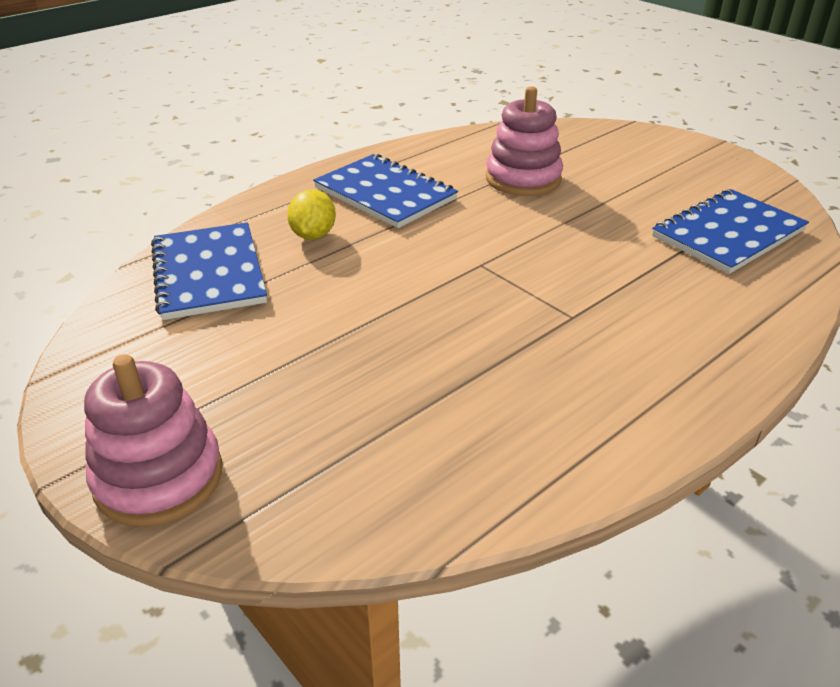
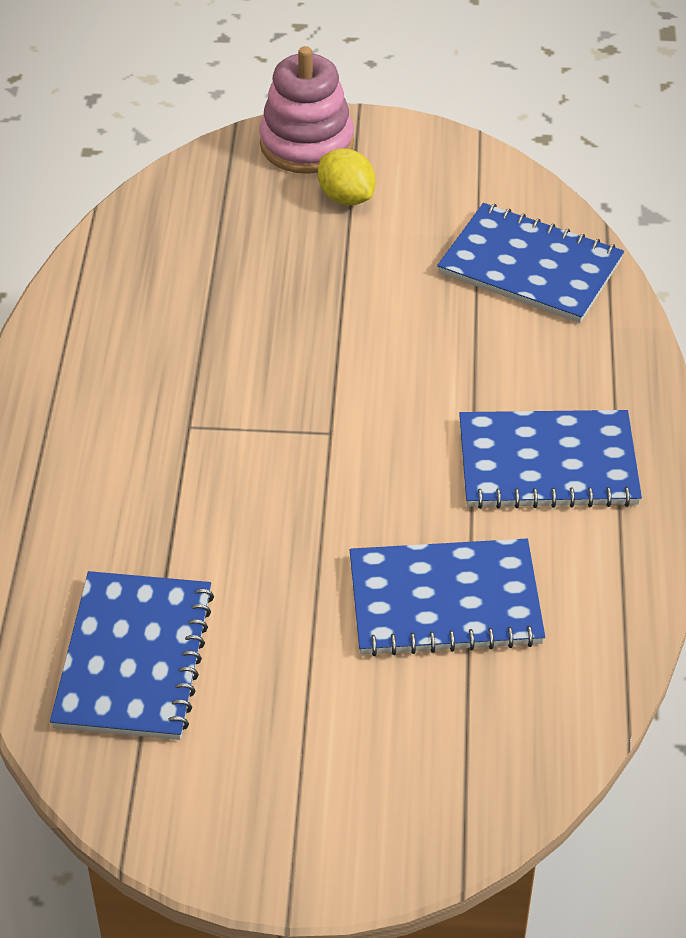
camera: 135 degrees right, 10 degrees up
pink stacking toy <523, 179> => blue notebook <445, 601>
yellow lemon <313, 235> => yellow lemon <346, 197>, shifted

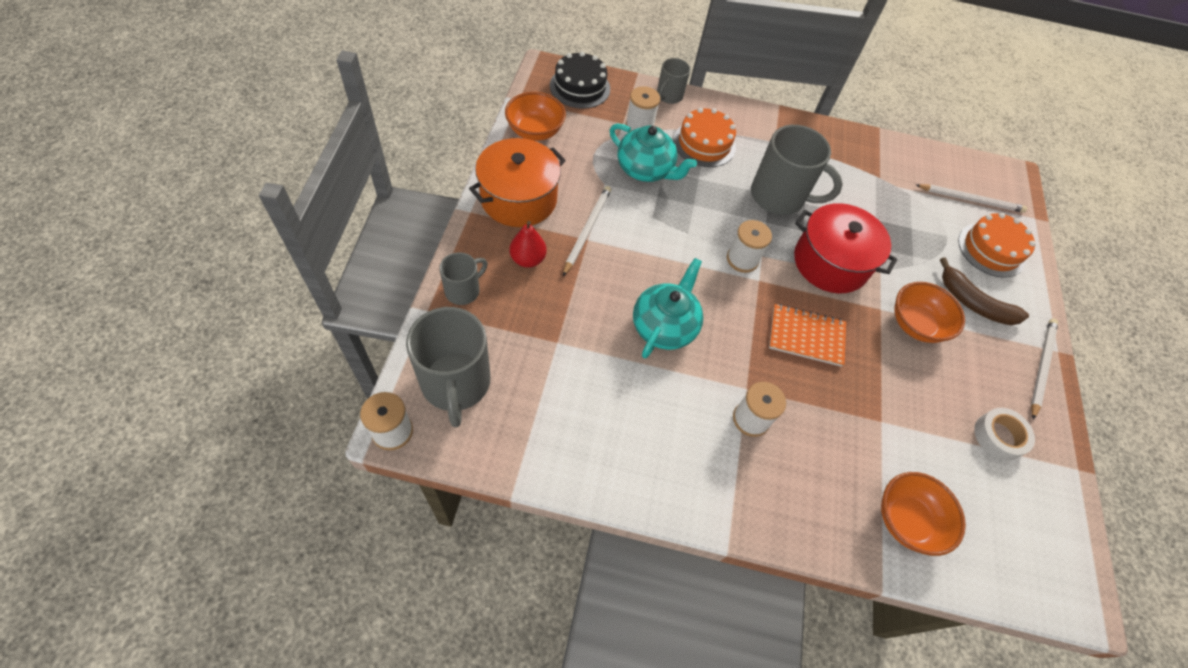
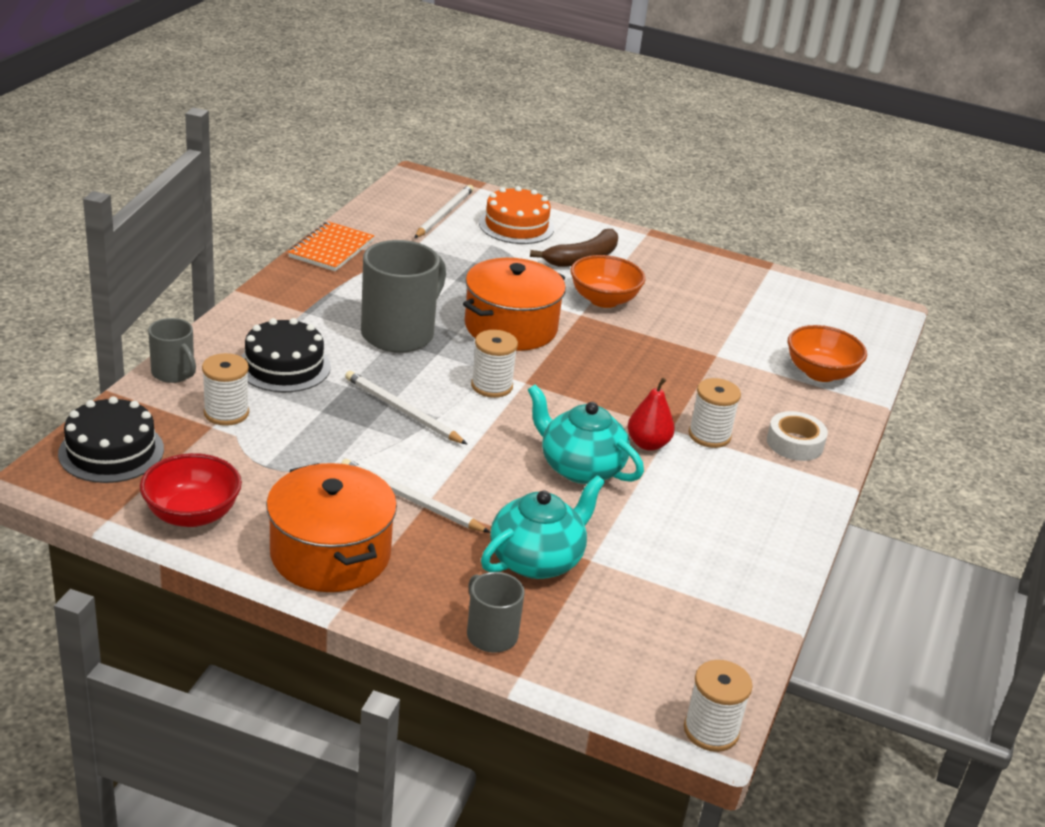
camera: 75 degrees left, 25 degrees down
orange bowl <535, 131> => red bowl <192, 514>
orange cake <704, 144> => black cake <284, 366>
turquoise teapot <645, 170> => turquoise teapot <537, 560>, shifted
red pot <830, 263> => orange pot <511, 327>
red pear <528, 259> => red pear <648, 444>, shifted
orange notebook <806, 336> => orange notebook <331, 249>, shifted
grey mug <456, 384> => nothing
white pencil <1041, 367> => white pencil <402, 411>, shifted
white tape <998, 437> => white tape <794, 443>, shifted

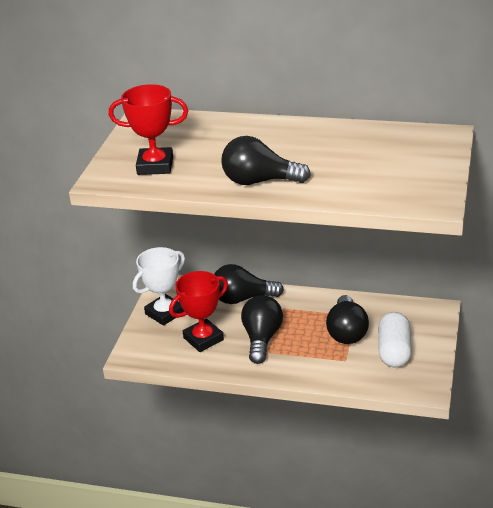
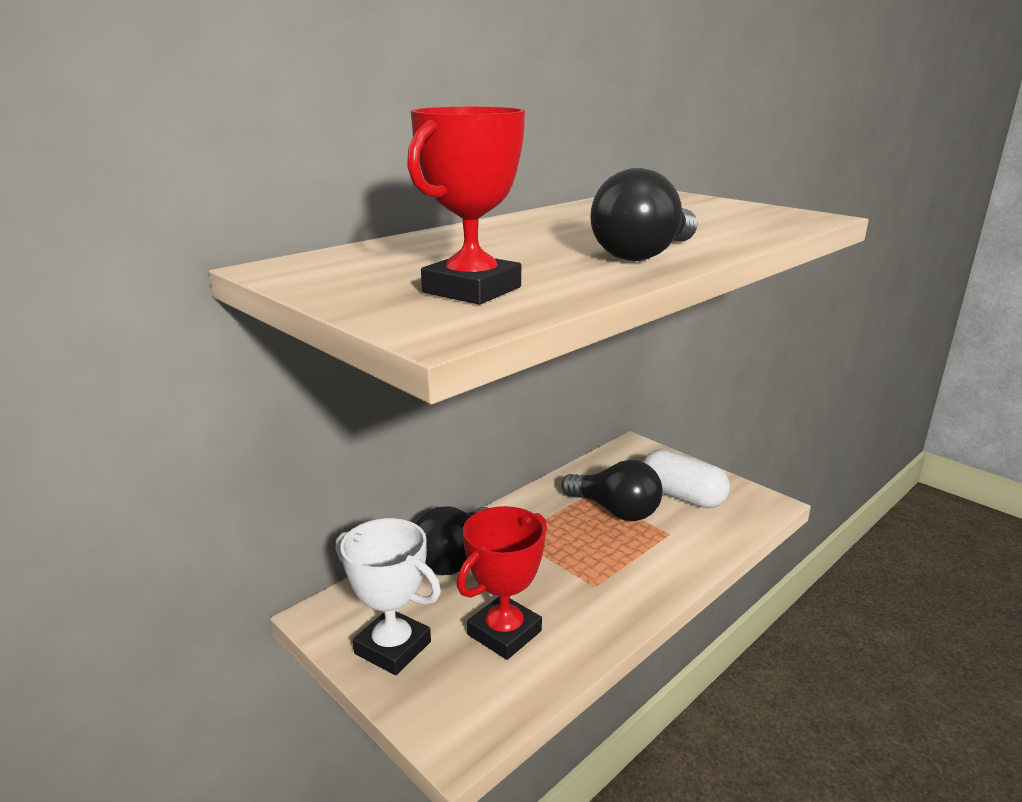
camera: 60 degrees left, 10 degrees down
white trophy <164, 313> => white trophy <392, 648>, 45 degrees counterclockwise
red trophy <203, 339> => red trophy <504, 633>, 45 degrees clockwise
black light bulb <262, 338> => nothing

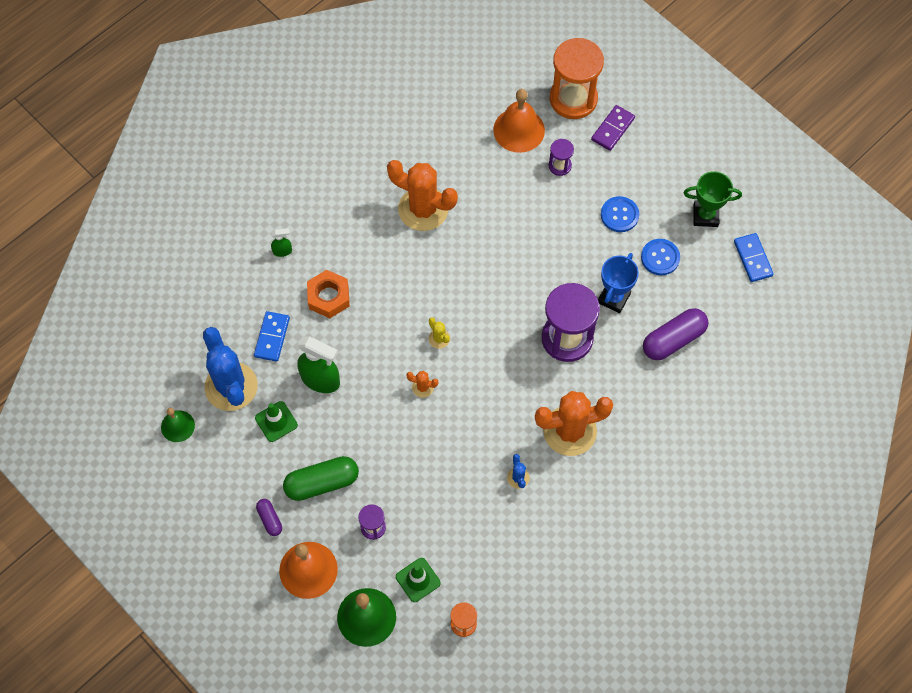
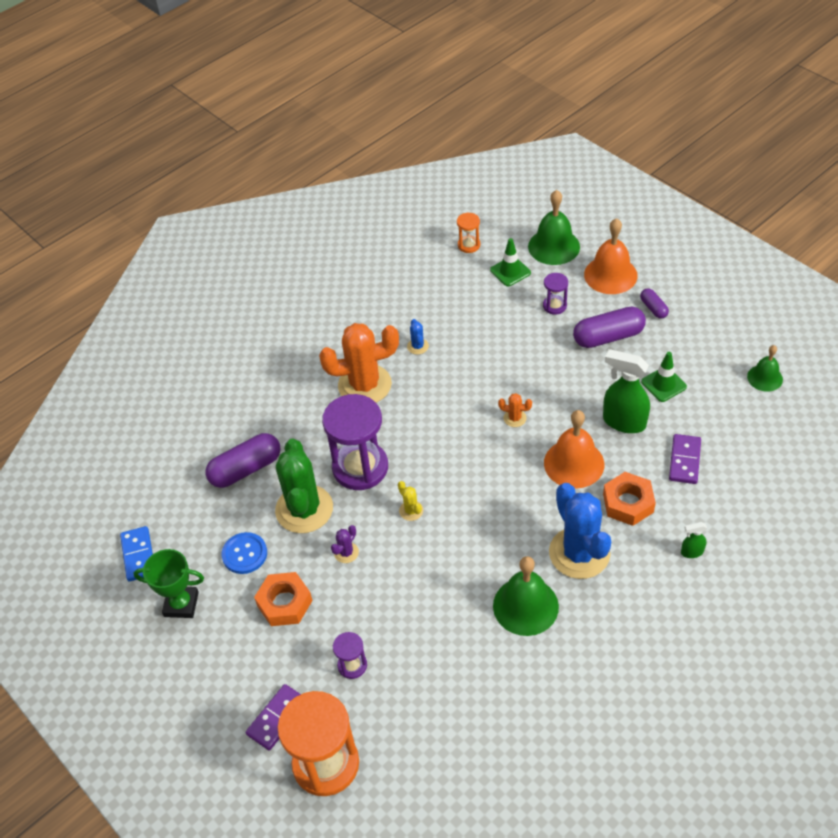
camera: 175 degrees left, 15 degrees down
orange bell <519, 130> => orange bell <574, 463>, shifted
orange cactus <423, 209> => green bell <525, 606>
blue button <619, 215> => orange nut <284, 603>
blue trophy <614, 298> => green cactus <304, 509>
blue domino <272, 337> => purple domino <684, 460>
yellow cactus <439, 338> => yellow cactus <411, 511>, shifted
blue cactus <231, 386> => blue cactus <579, 553>, shifted
green capsule <322, 483> => purple capsule <608, 337>
nothing => purple cactus <346, 552>

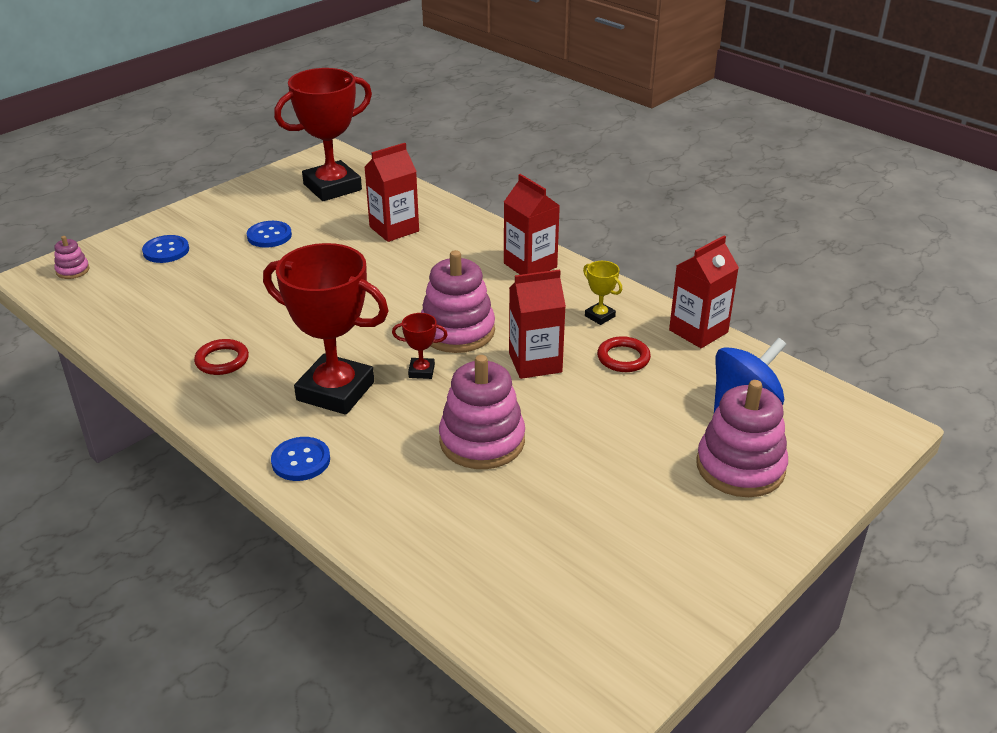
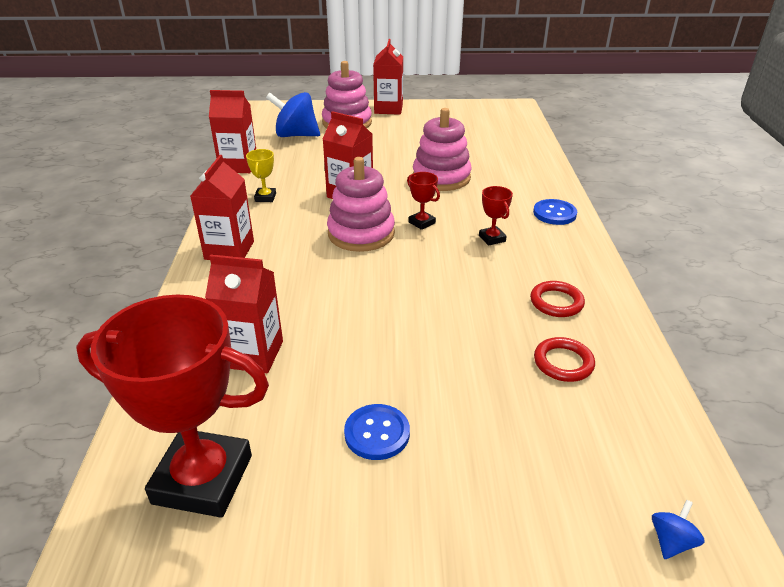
camera: 135 degrees left, 0 degrees up
blue button <166, 251> => nothing
pink stacking toy <72, 270> => blue spinning top <671, 541>
red trophy <335, 391> => red trophy <492, 238>, x0.42
red ring <623, 358> => red ring <563, 363>, shifted
nothing => red carton <388, 109>

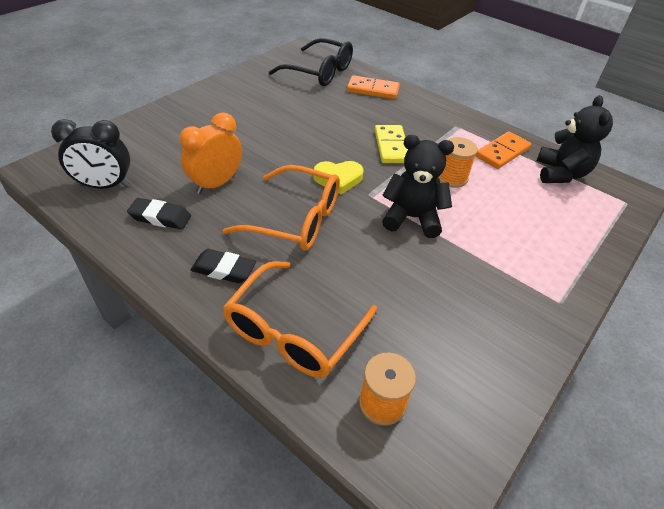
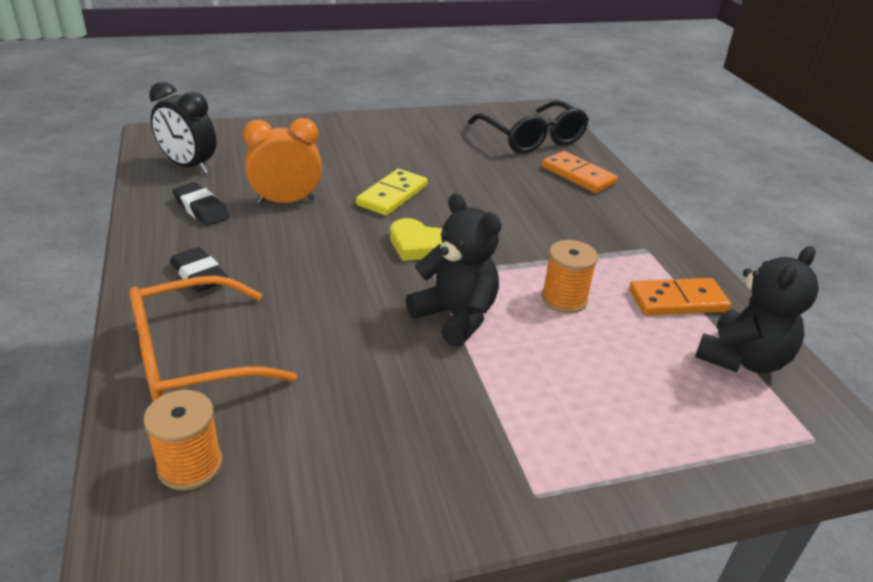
camera: 35 degrees right, 10 degrees down
yellow domino <391, 146> => yellow domino <392, 195>, shifted
orange glasses <296, 219> => nothing

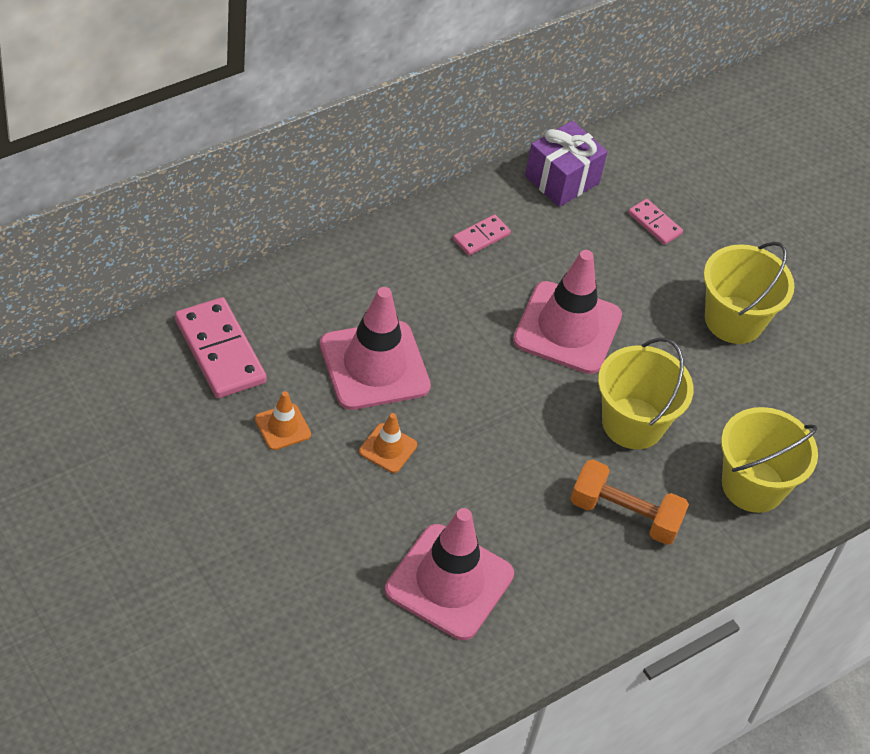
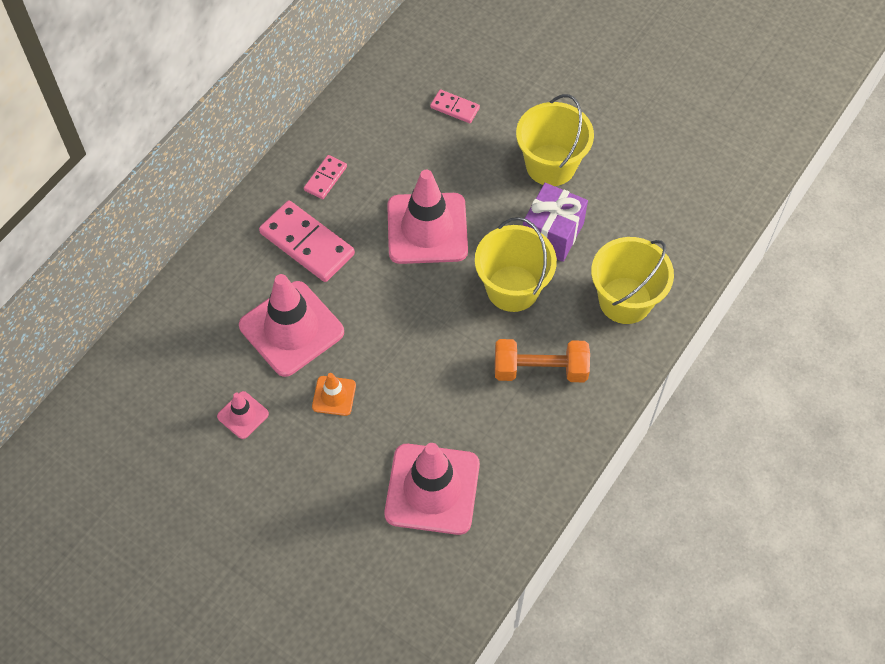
camera: 15 degrees left, 10 degrees up
purple gift <561, 179> => purple gift <552, 233>, shifted
pink domino <220, 351> => pink domino <307, 243>, shifted
orange traffic cone <282, 427> => pink traffic cone <243, 415>

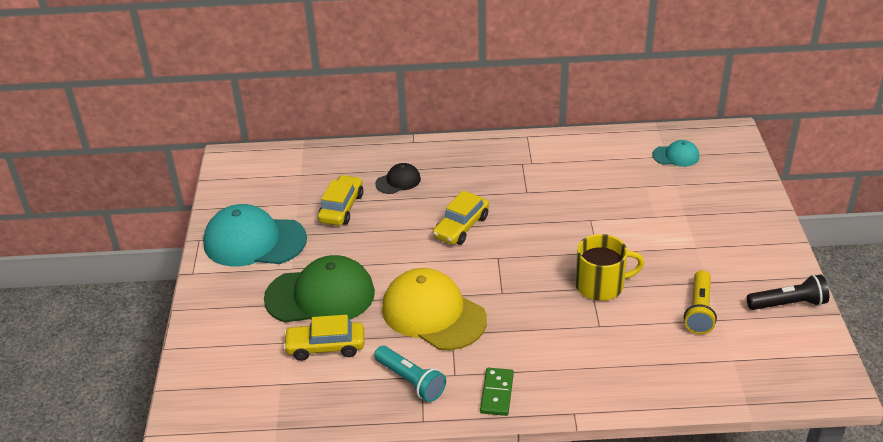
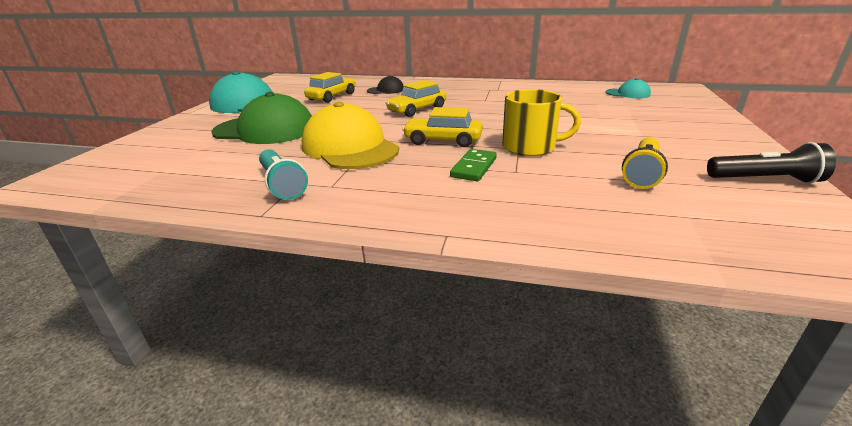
camera: 15 degrees right, 10 degrees down
yellow car <325, 347> => yellow car <443, 140>, shifted
green domino <497, 393> => green domino <474, 167>, shifted

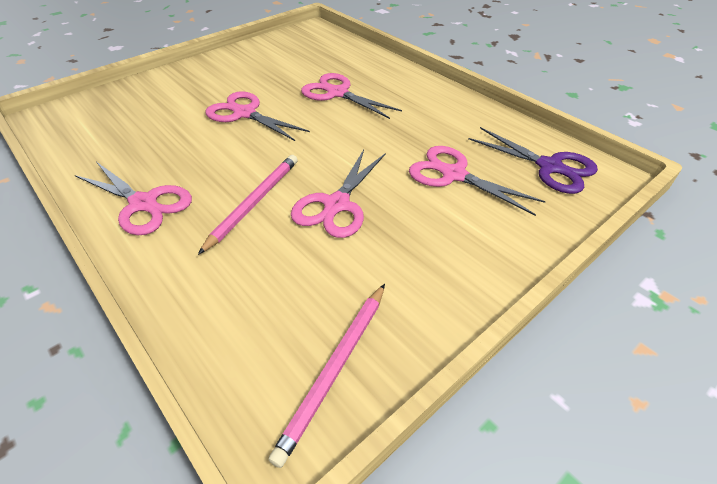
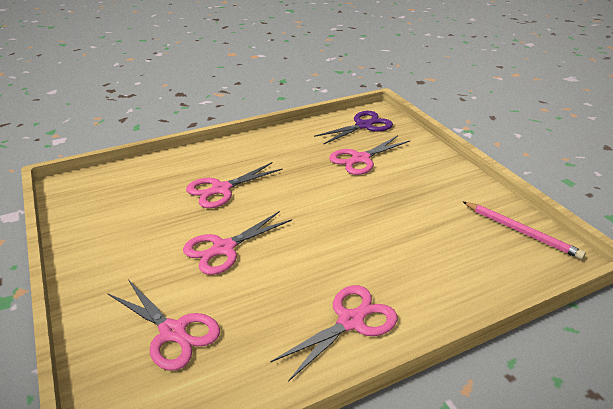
camera: 75 degrees left, 10 degrees down
pink scissors <337, 204> => pink scissors <173, 332>, shifted
pink pencil <254, 202> => nothing

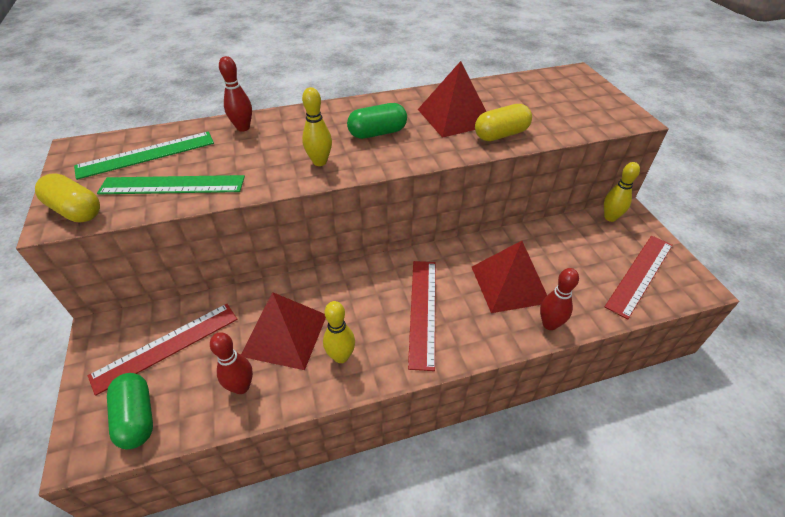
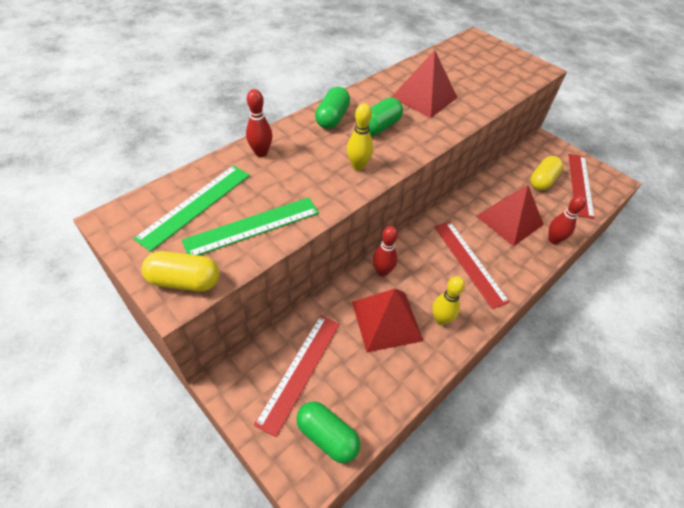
camera: 30 degrees left, 5 degrees up
yellow capsule <501, 135> => yellow capsule <542, 180>, shifted
yellow bowling pin <610, 217> => nothing
red bowling pin <241, 387> => red bowling pin <382, 271>, shifted
nothing => green capsule <332, 118>

